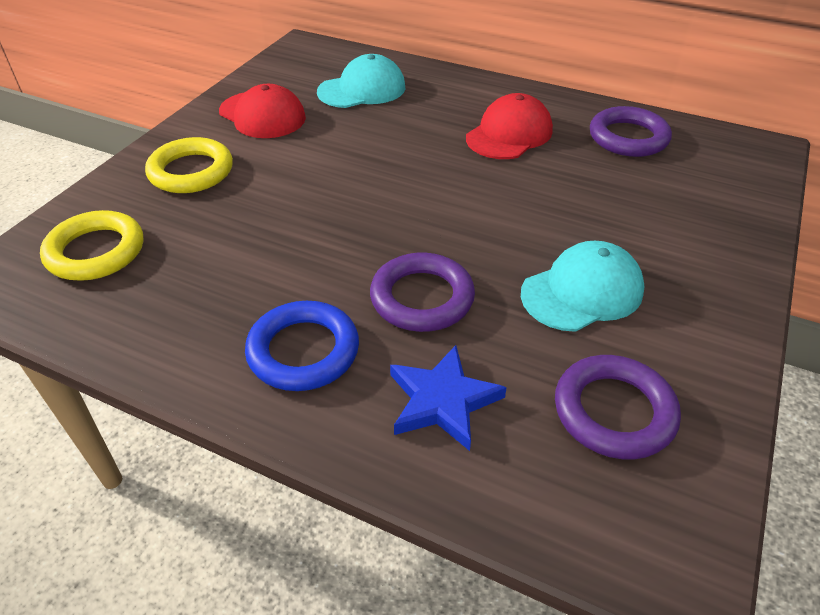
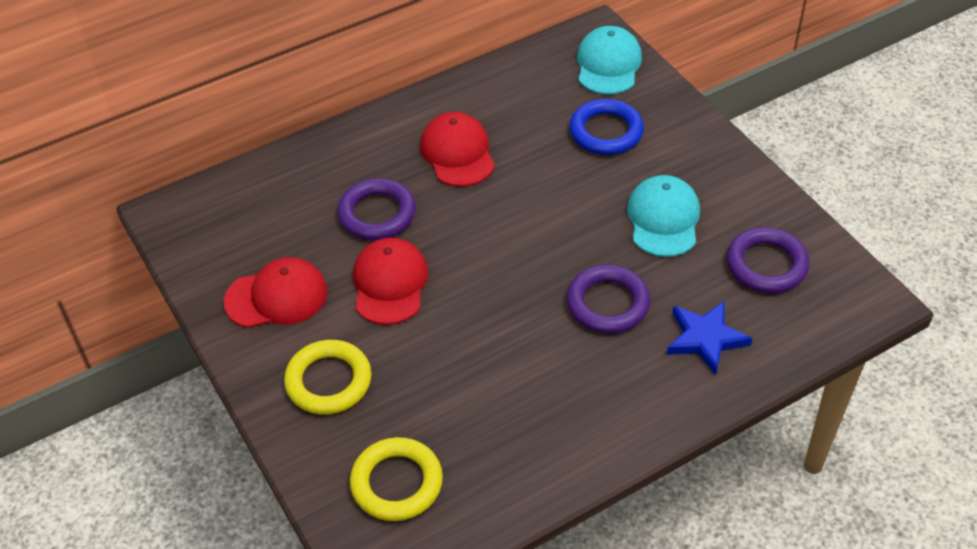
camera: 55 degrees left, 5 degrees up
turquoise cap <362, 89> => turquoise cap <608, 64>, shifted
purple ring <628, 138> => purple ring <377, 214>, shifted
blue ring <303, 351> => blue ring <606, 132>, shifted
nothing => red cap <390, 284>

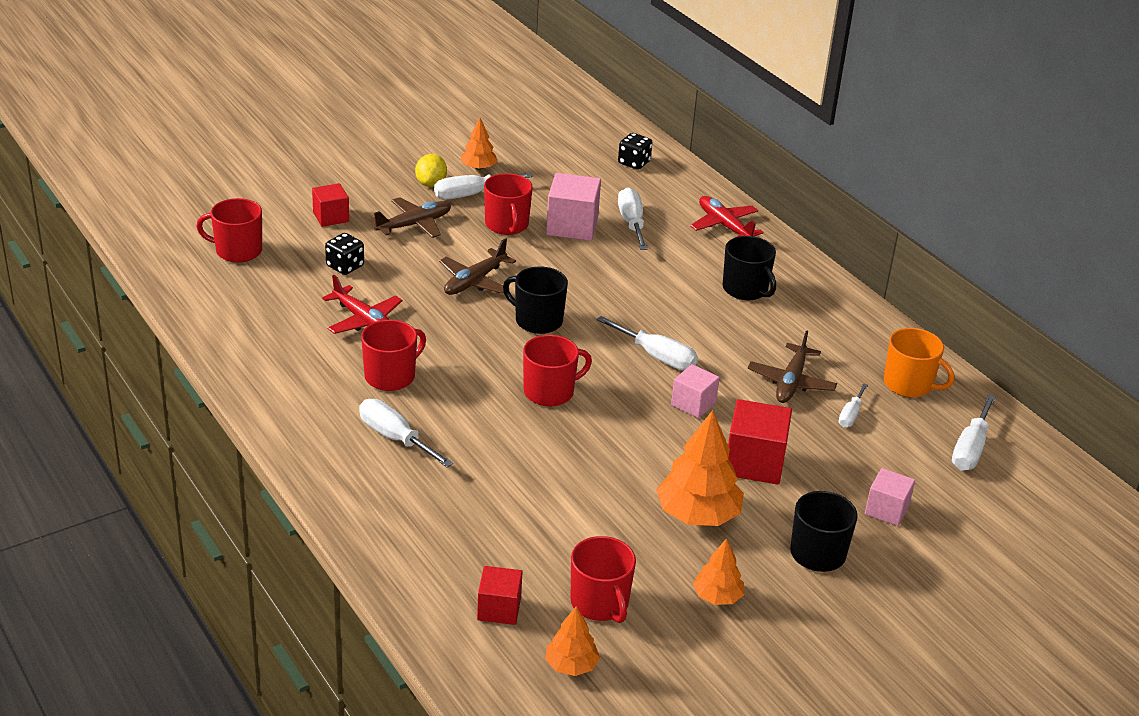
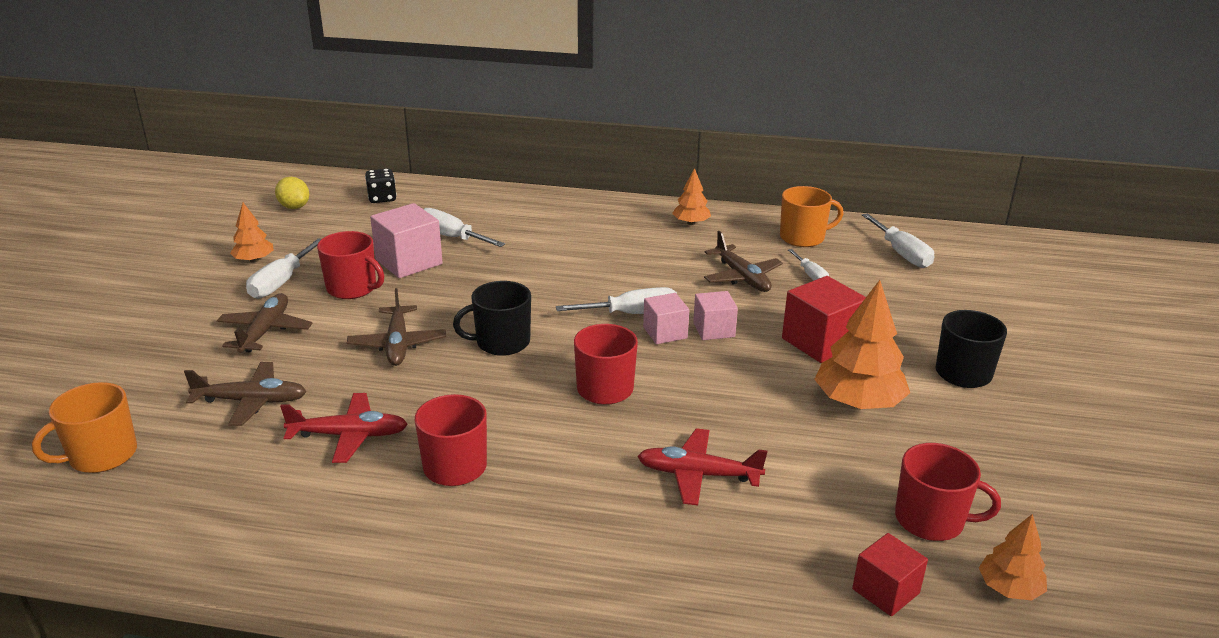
camera: 45 degrees left, 5 degrees down
yellow lemon <431, 184> => yellow lemon <294, 207>, shifted
red cube <331, 217> => nothing
red plane <724, 226> => red plane <698, 475>, shifted
red mug <237, 251> => orange mug <101, 455>
black dice <345, 266> => brown plane <251, 401>
black mug <746, 289> => nothing
white screwdriver <395, 438> => nothing
pink cube <886, 510> => pink cube <665, 333>, shifted
orange tree <717, 596> => orange tree <691, 223>, shifted

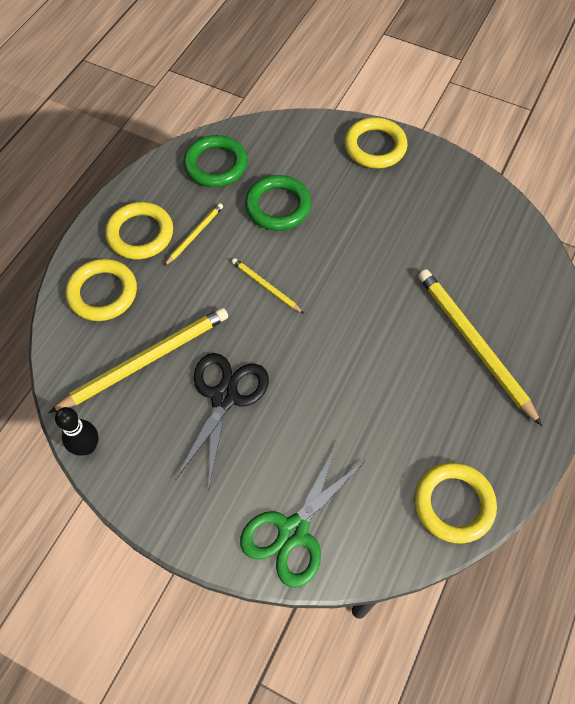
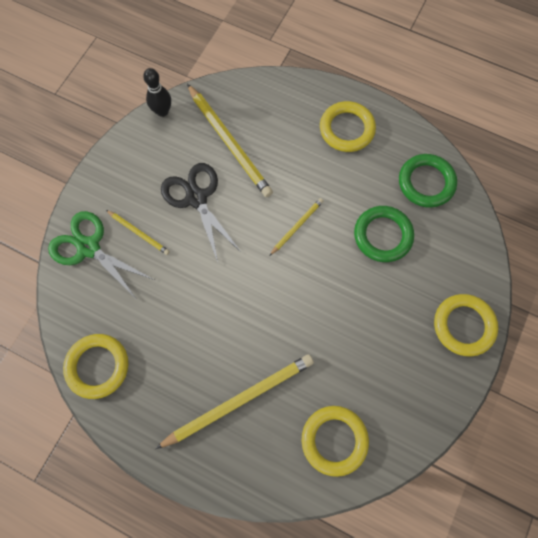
camera: 90 degrees right, 10 degrees up
yellow pencil <194, 235> => yellow pencil <139, 233>, shifted
yellow ring <102, 293> => yellow ring <334, 440>, shifted
black scissors <224, 397> => black scissors <196, 198>, 135 degrees counterclockwise

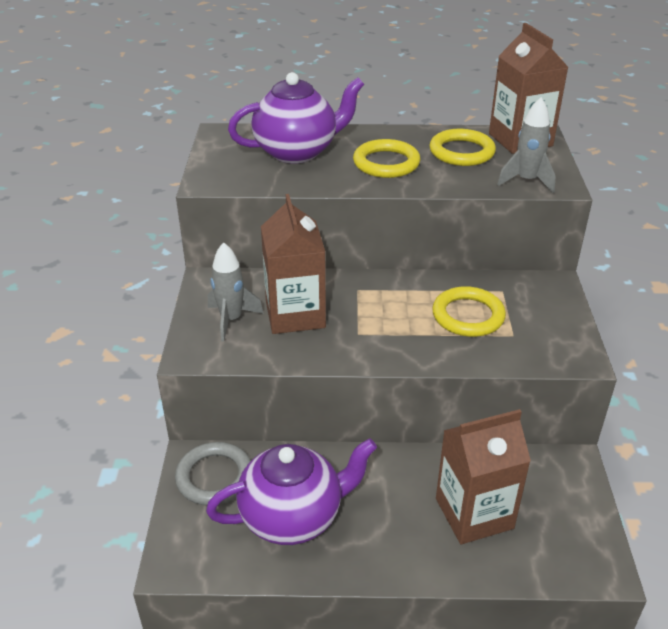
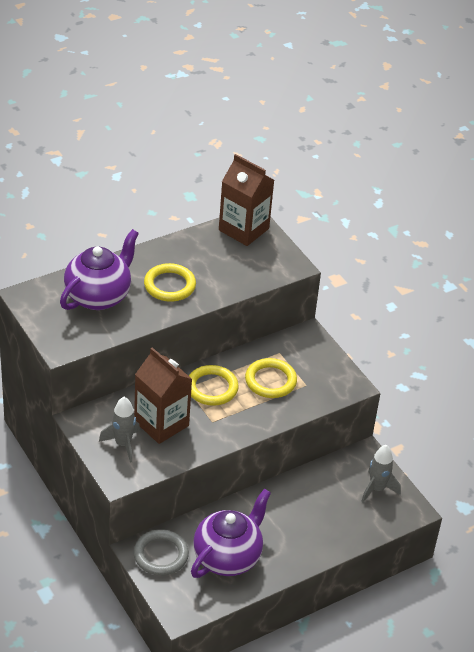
camera: 35 degrees left, 5 degrees up
grey rocket <526, 181> => grey rocket <377, 489>, shifted
yellow ring <461, 152> => yellow ring <212, 388>, shifted
brown carton <474, 513> => nothing

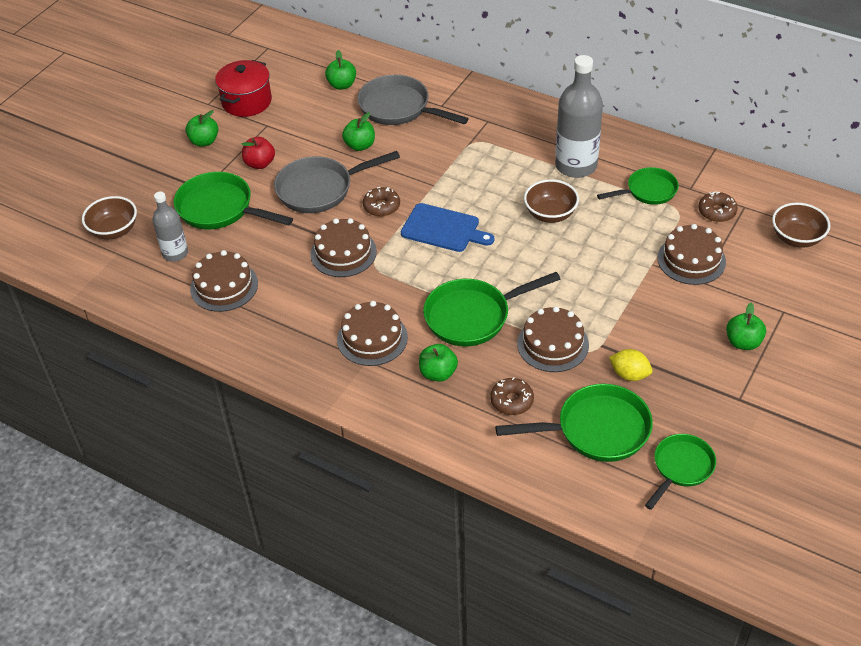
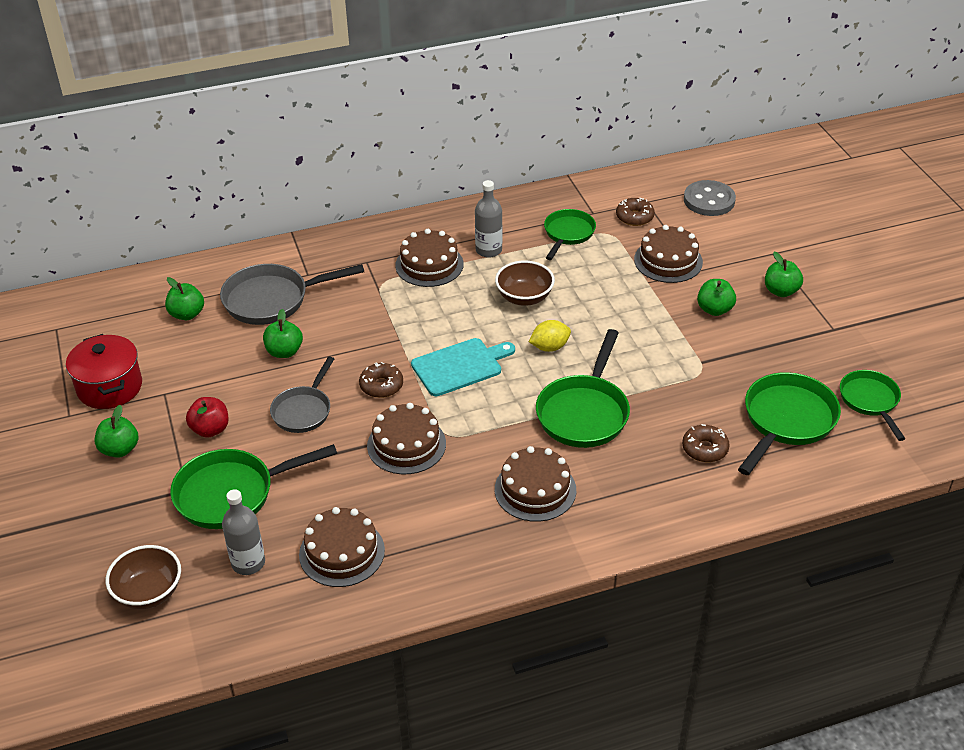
camera: 50 degrees left, 5 degrees down
grey bottle <576, 165> => grey bottle <488, 250>, x0.59
grey pan <320, 189> => grey pan <303, 410>, x0.65
blue cutting board <443, 229> => turquoise cutting board <460, 366>
brown bowl <796, 238> => grey button <709, 200>
brown cake <553, 344> => brown cake <429, 265>, shifted
green apple <438, 373> => green apple <714, 309>, shifted
yellow lemon <629, 374> => yellow lemon <549, 347>, shifted

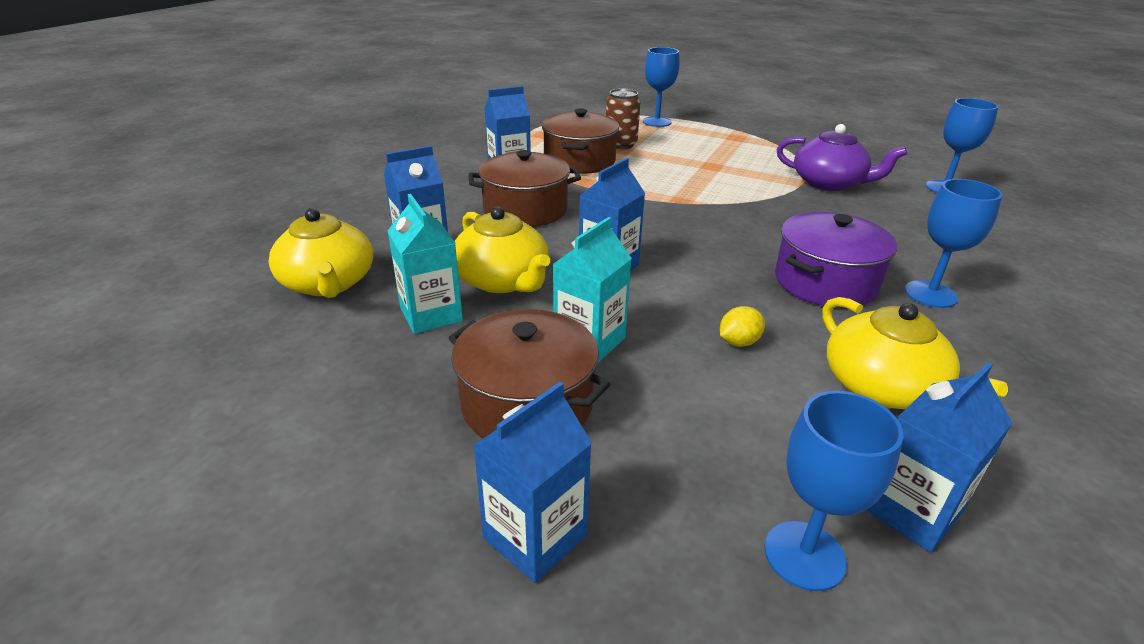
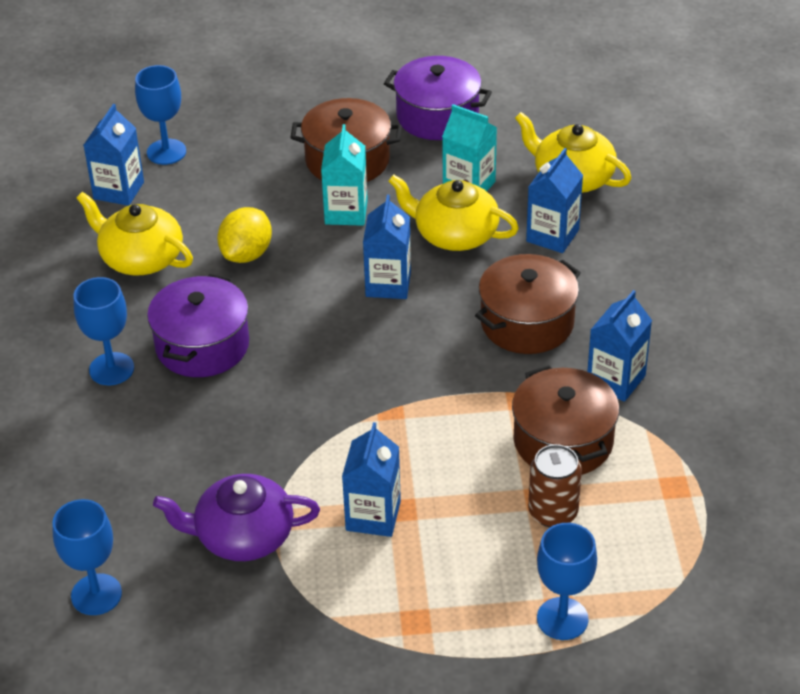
camera: 150 degrees right, 10 degrees up
yellow lemon <738, 342> => yellow lemon <247, 254>, x1.69
blue carton <535, 537> => blue carton <373, 516>, shifted
nothing => purple pot <437, 116>

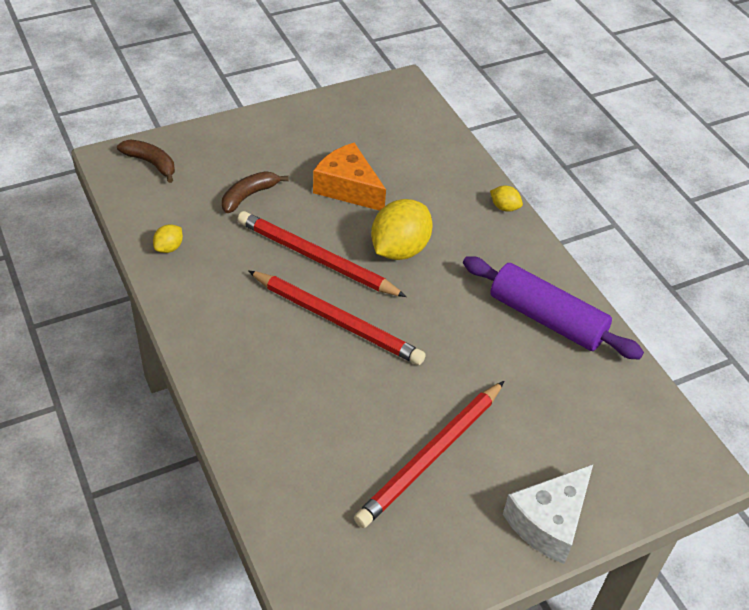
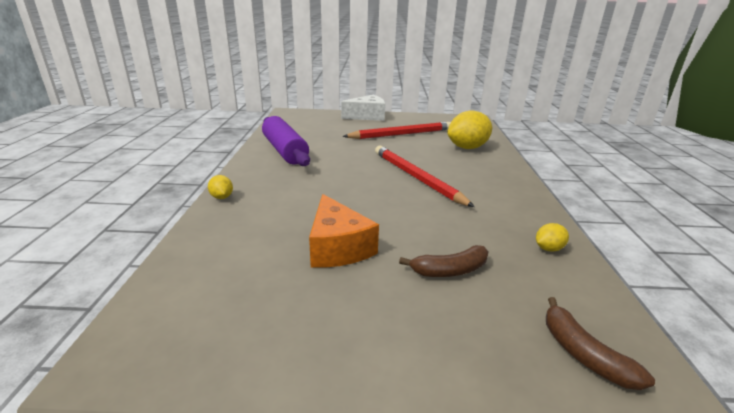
camera: 150 degrees left, 20 degrees down
yellow lemon <399, 249> => yellow lemon <467, 147>, shifted
red pencil <317, 258> => nothing

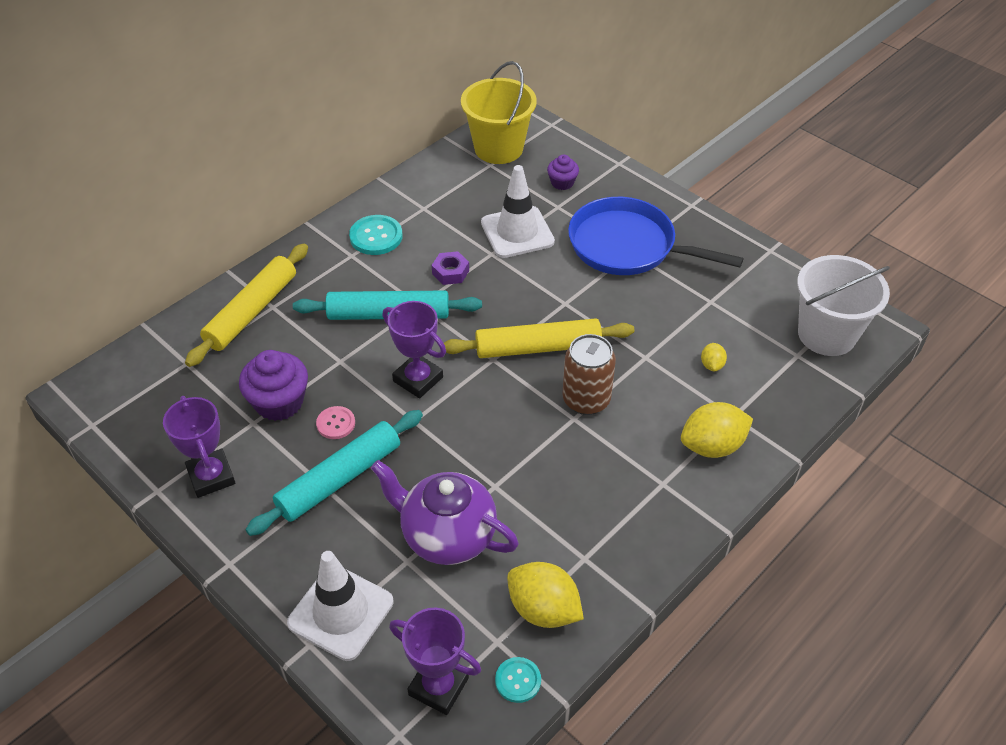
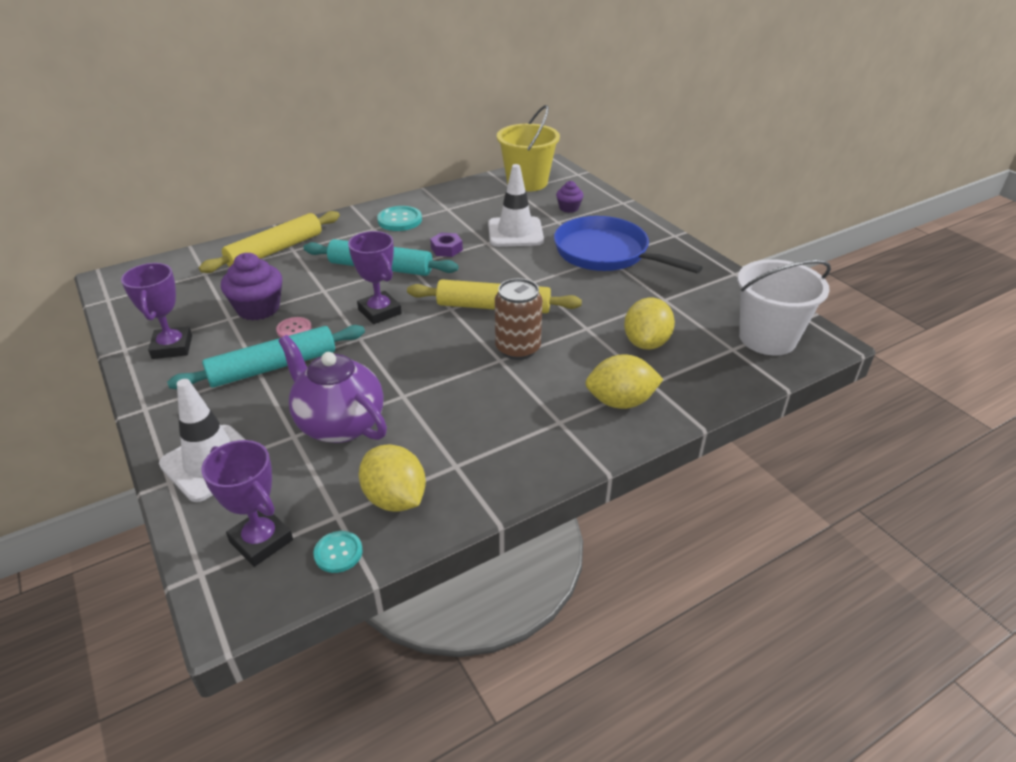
camera: 15 degrees right, 10 degrees down
yellow lemon <712, 365> => yellow lemon <646, 343>, x2.02

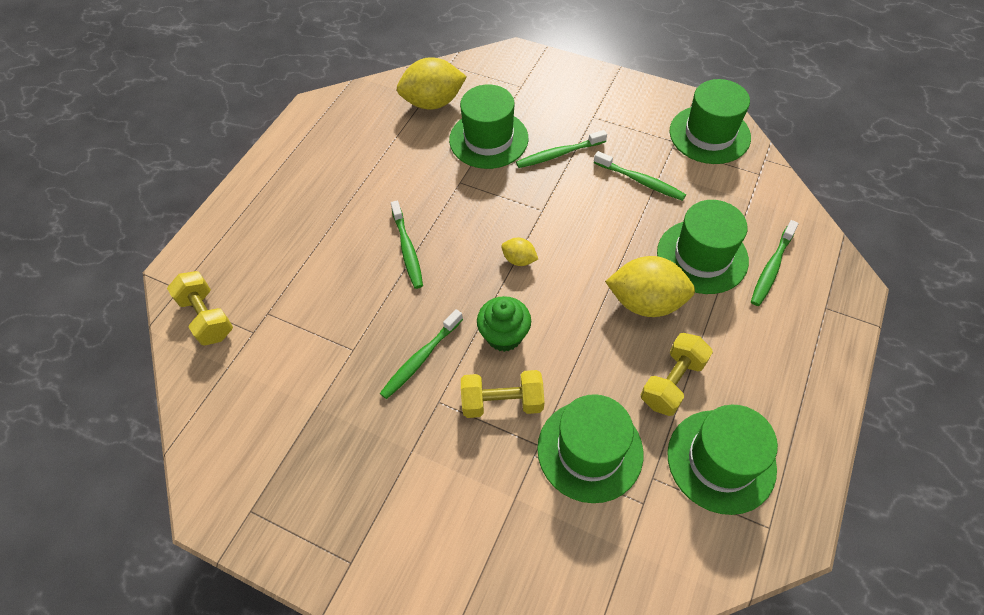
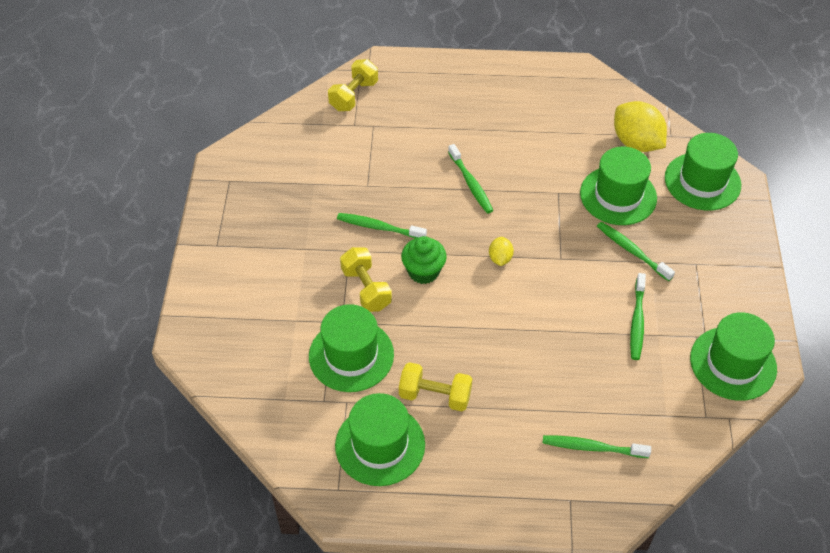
camera: 65 degrees right, 5 degrees down
green hat <702, 256> => green hat <702, 181>, shifted
green toothbrush <407, 249> => green toothbrush <471, 183>, 75 degrees counterclockwise
yellow lemon <645, 302> => nothing

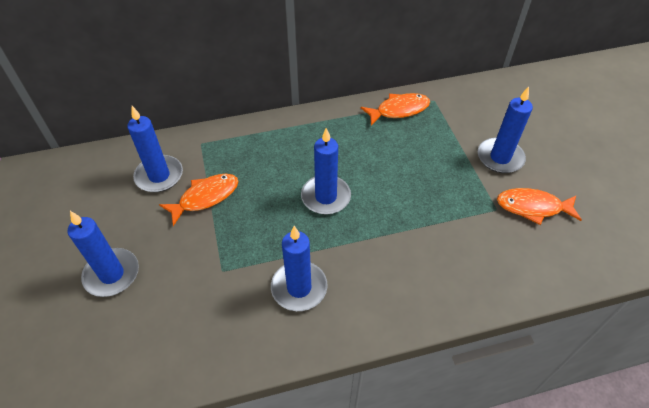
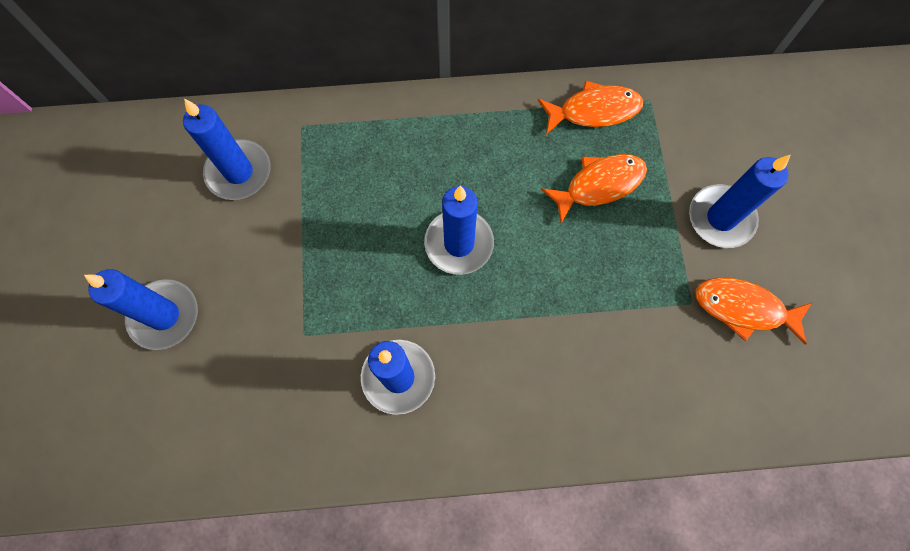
camera: 10 degrees right, 20 degrees up
orange fish <205, 197> => orange fish <599, 185>, shifted

